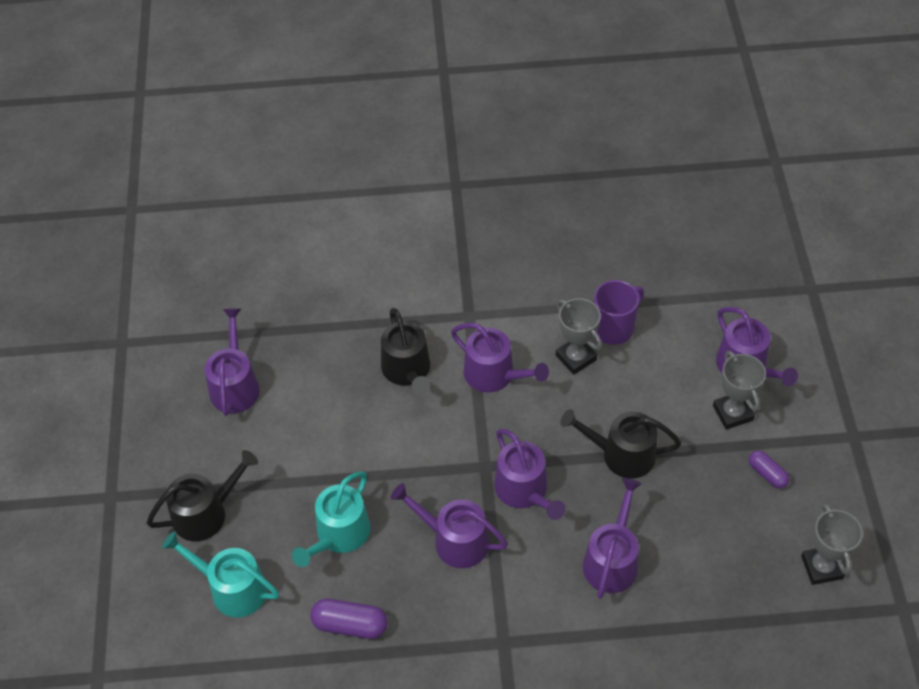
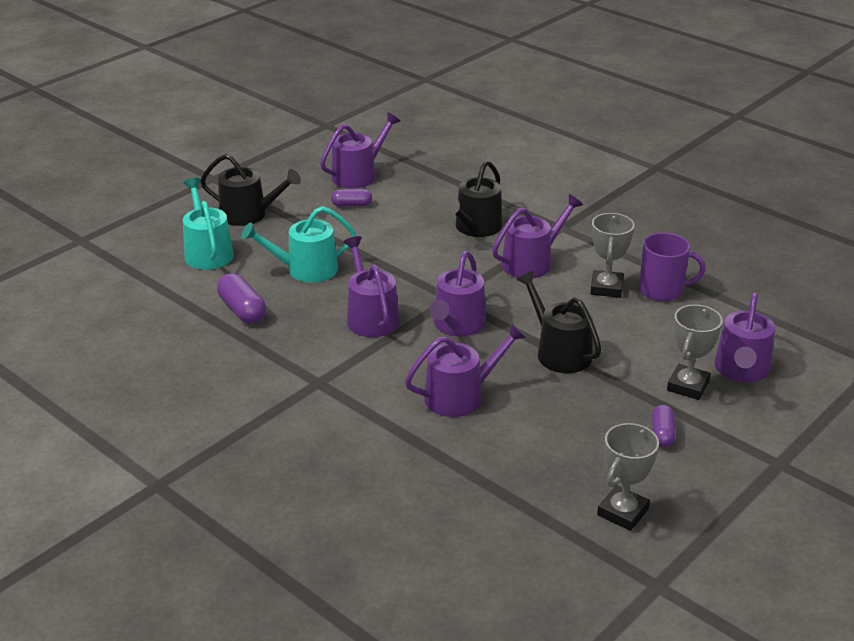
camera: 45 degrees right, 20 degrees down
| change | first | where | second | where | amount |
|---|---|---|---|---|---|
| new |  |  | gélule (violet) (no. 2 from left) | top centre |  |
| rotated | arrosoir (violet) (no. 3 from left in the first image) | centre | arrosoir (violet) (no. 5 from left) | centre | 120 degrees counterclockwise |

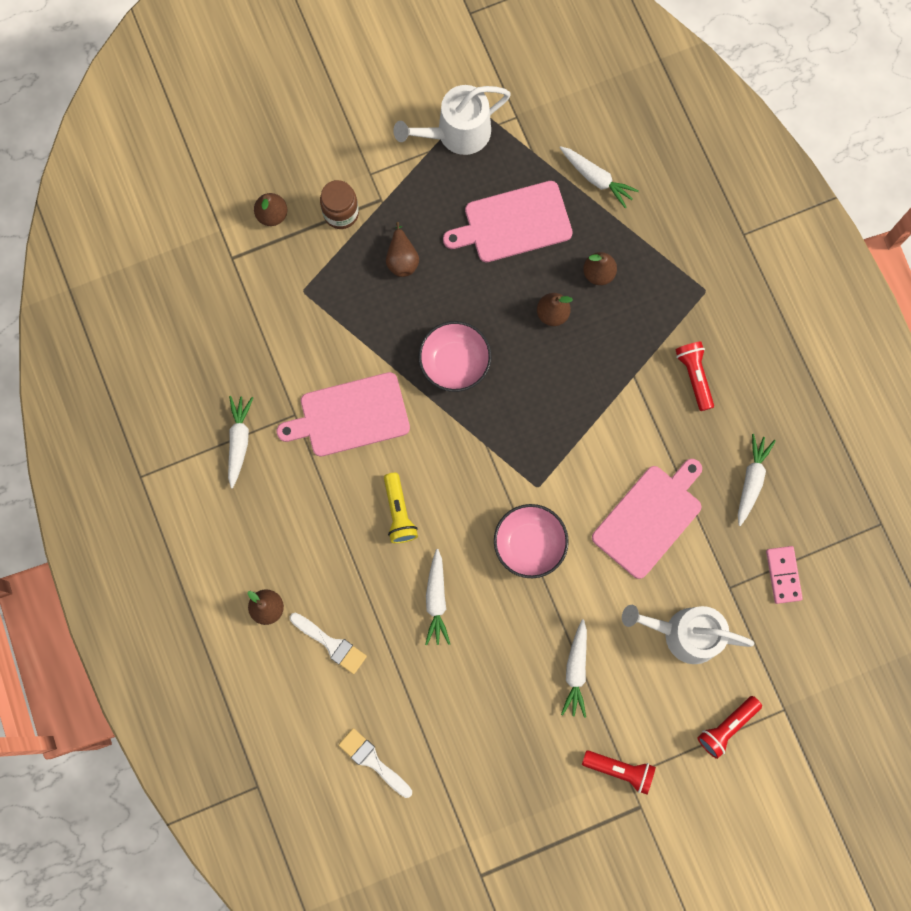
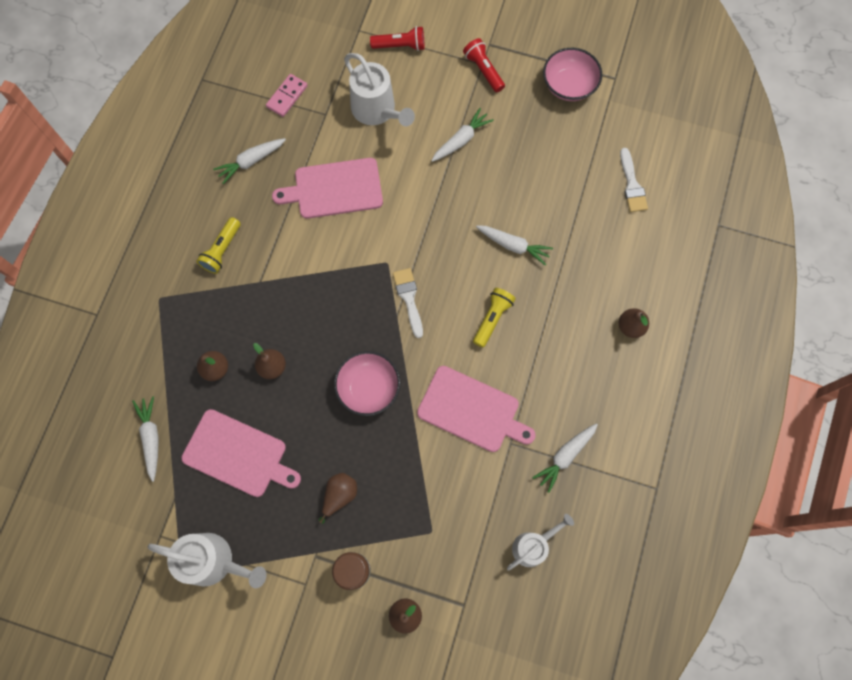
camera: 140 degrees left, 5 degrees down
| change | first | where | second | where | amount |
|---|---|---|---|---|---|
| repainted | lampe de poche (rouge) (no. 2 from left) | middle right | lampe de poche (jaune) (no. 1 from left) | middle left |  |
| shifted | pinceau (blanc) (no. 1 from left) | bottom centre |  | centre |  |
| rotated | carotte (blanc) (no. 2 from left in the first image) | centre | carotte (blanc) (no. 4 from left) | centre | 75 degrees clockwise |
| new |  |  | arrosoir (blanc) (no. 3 from left) | bottom centre |  |
| shifted | bol (rose) (no. 2 from left) | centre |  | top right |  |

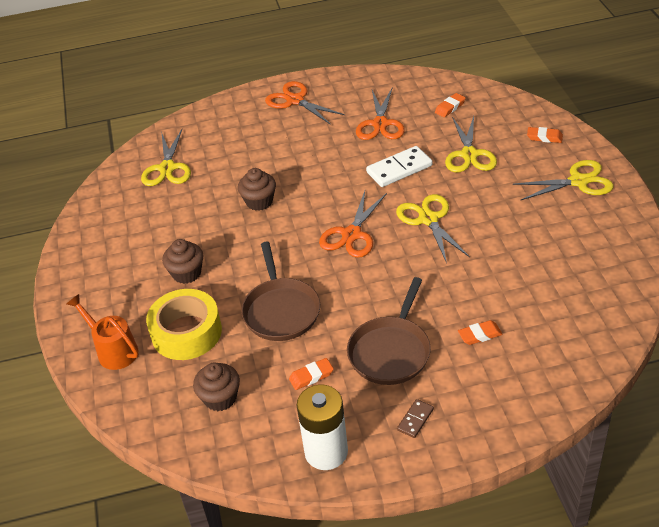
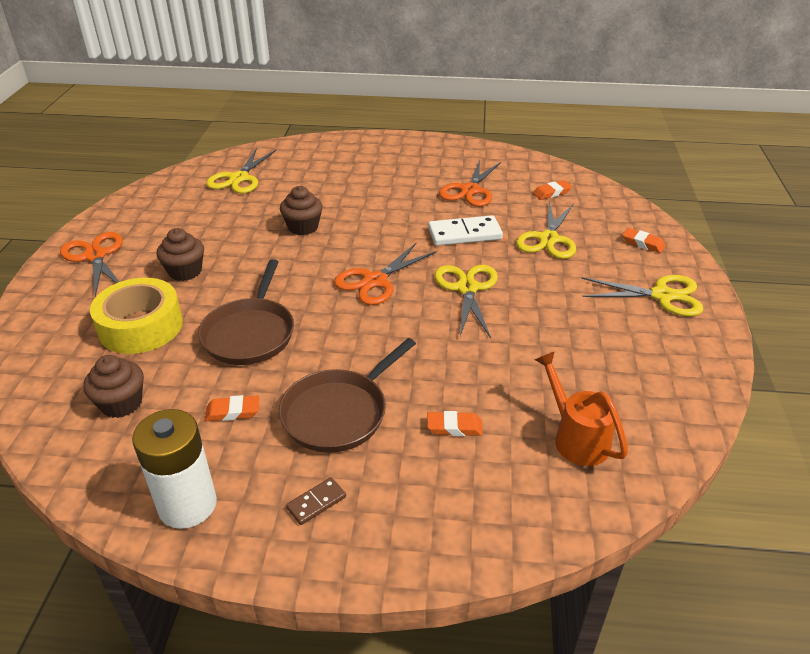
camera: 15 degrees right, 5 degrees down
| change | first | where | second | where | amount |
|---|---|---|---|---|---|
| shifted | ciseaux (orange) (no. 1 from left) | top centre |  | middle left |  |
| shifted | arrosoir (orange) | middle left |  | middle right |  |

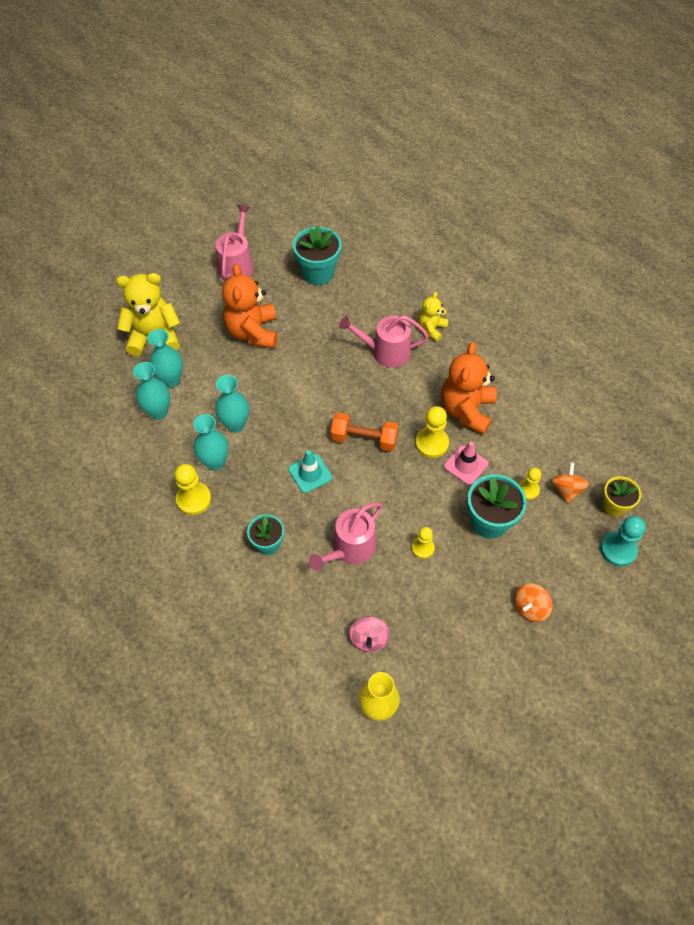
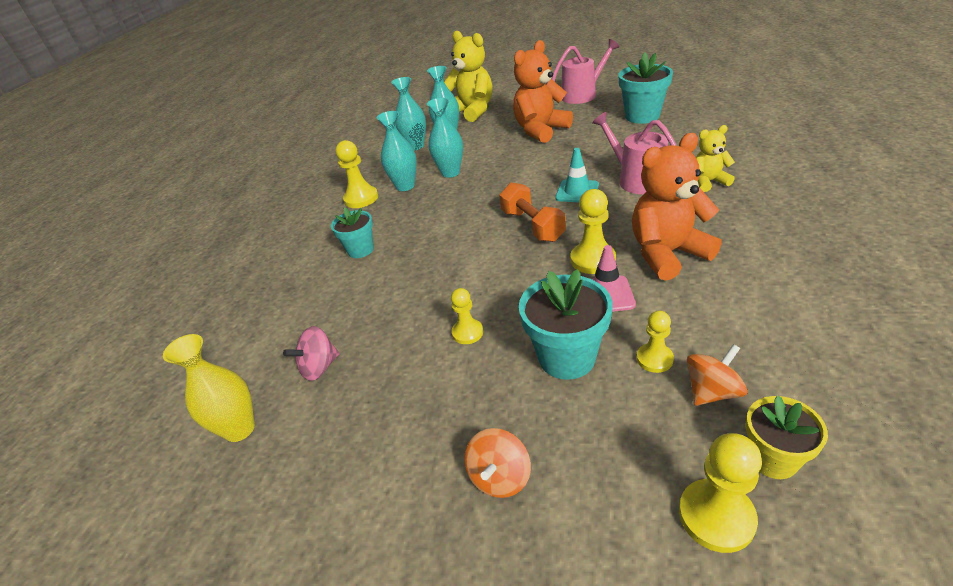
camera: 55 degrees right, 20 degrees down
| change | first | where | second | where | amount |
|---|---|---|---|---|---|
| rotated | toupie (orange) (no. 1 from left) | middle right |  | bottom centre | 75 degrees counterclockwise |
| shifted | cône de chantier (turquoise) | centre |  | top centre |  |
| repainted | pion (turquoise) | middle right | pion (jaune) (no. 5 from left) | bottom right |  |
| gone | arrosoir (rose) (no. 2 from left) | centre |  |  |  |

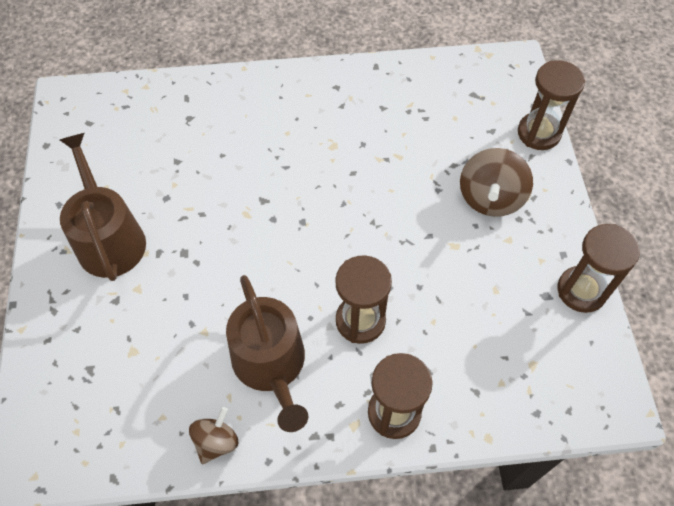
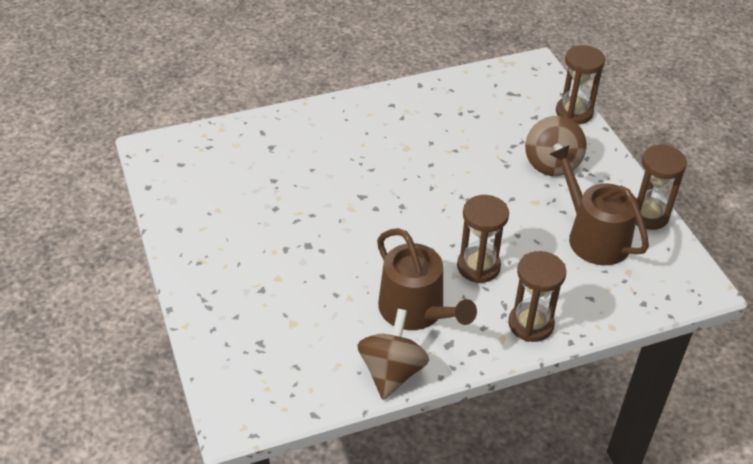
camera: 15 degrees left, 15 degrees down
| change | first | where | second | where | amount |
|---|---|---|---|---|---|
| scaled | toupie (marron) (no. 1 from left) | bottom left |  | bottom centre | x1.63 |
| shifted | arrosoir (marron) (no. 1 from left in the first image) | middle left | arrosoir (marron) (no. 2 from left) | middle right |  |

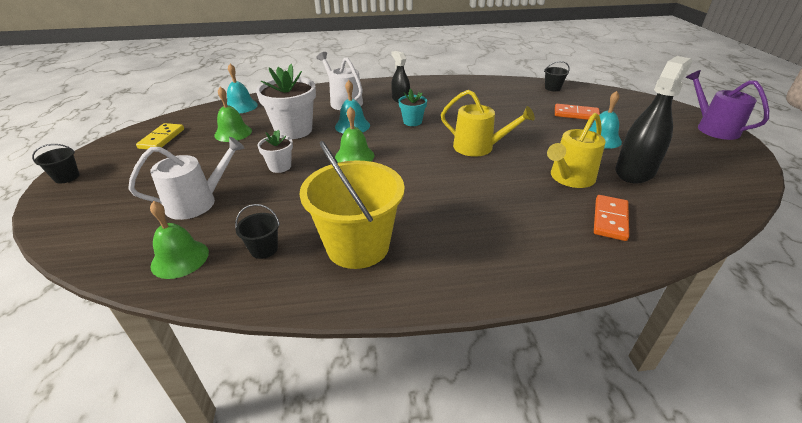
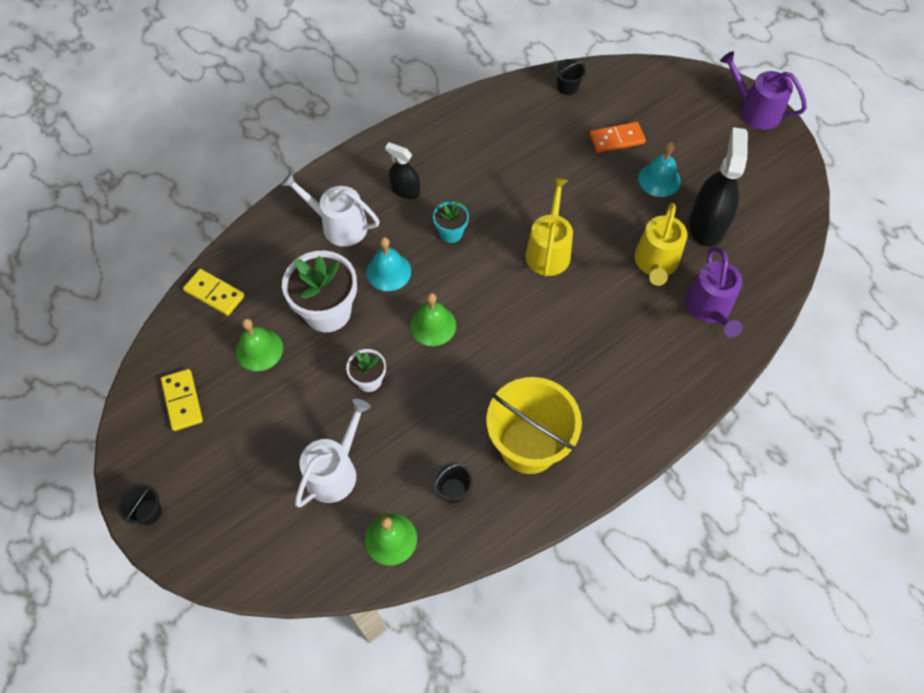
camera: 30 degrees left, 25 degrees up
| change | first | where | second | where | amount |
|---|---|---|---|---|---|
| swapped | cloche (turquoise) (no. 1 from left) | top left | domino (jaune) (no. 2 from left) | middle left |  |
| rotated | arrosoir (jaune) (no. 1 from left) | top centre |  | top centre | 75 degrees counterclockwise |
| swapped | domino (orange) (no. 2 from left) | middle right | arrosoir (violet) (no. 1 from left) | middle right |  |

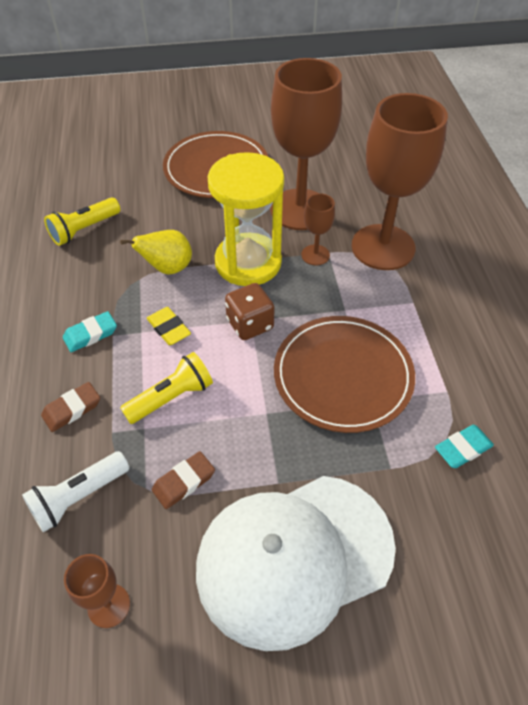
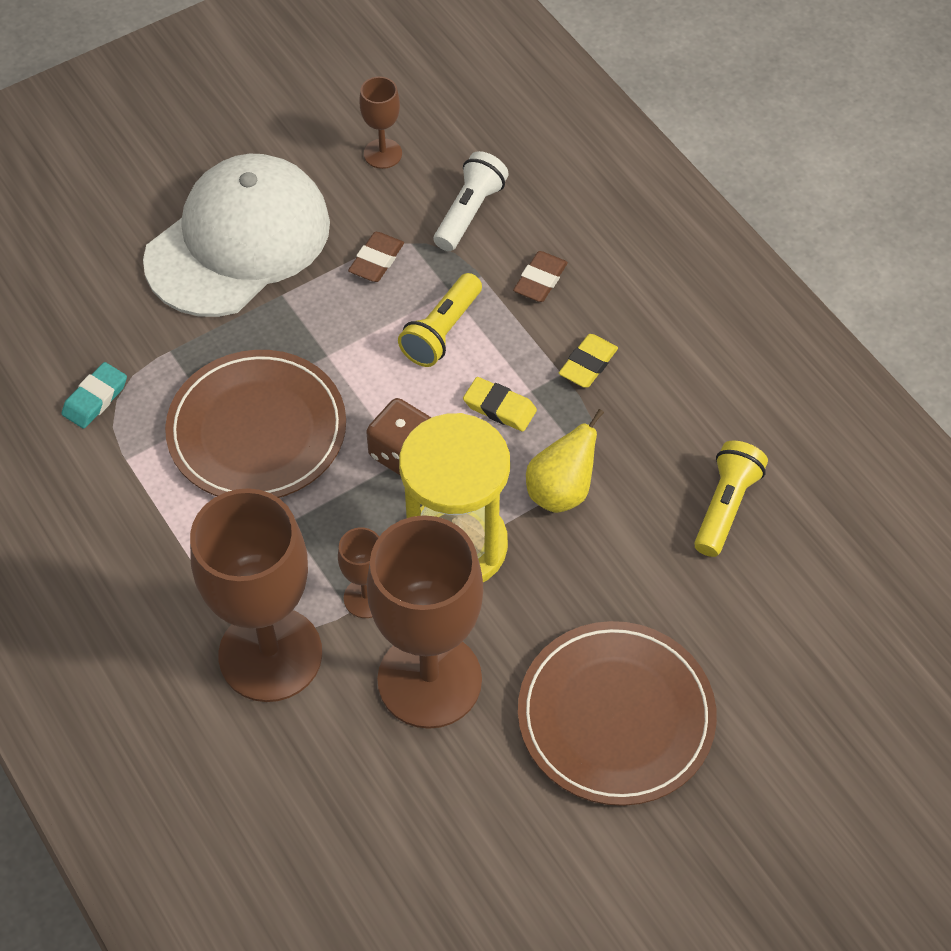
camera: 155 degrees right, 5 degrees up
| change | first | where | second | where | amount |
|---|---|---|---|---|---|
| repainted | gomme (turquoise) (no. 1 from left) | middle left | gomme (jaune) (no. 2 from left) | centre |  |

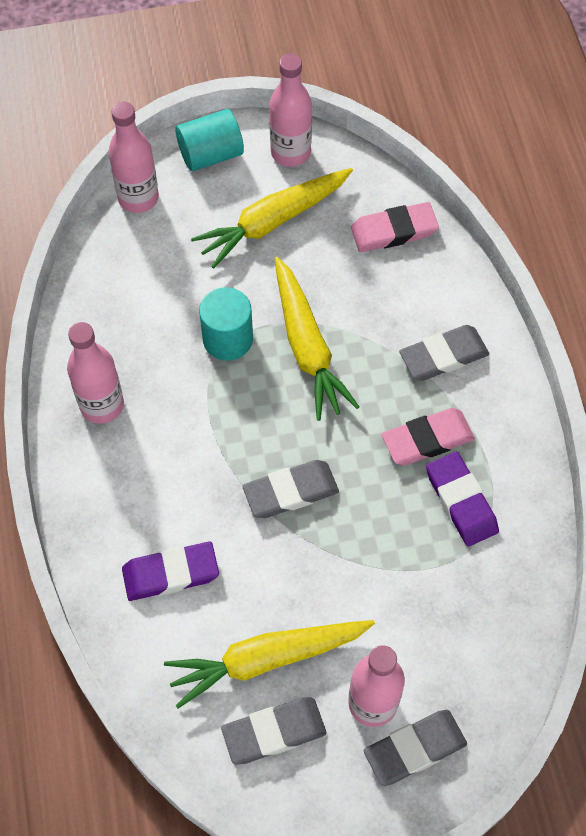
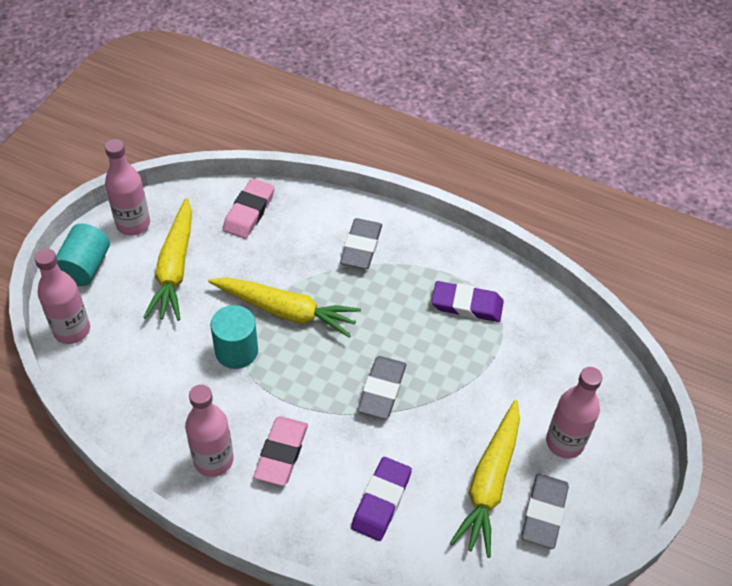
camera: 55 degrees left, 10 degrees down
| change | first | where | second | where | amount |
|---|---|---|---|---|---|
| shifted | gomme (rose) (no. 2 from left) | middle right |  | bottom centre |  |
| gone | gomme (gris) (no. 3 from left) | bottom right |  |  |  |

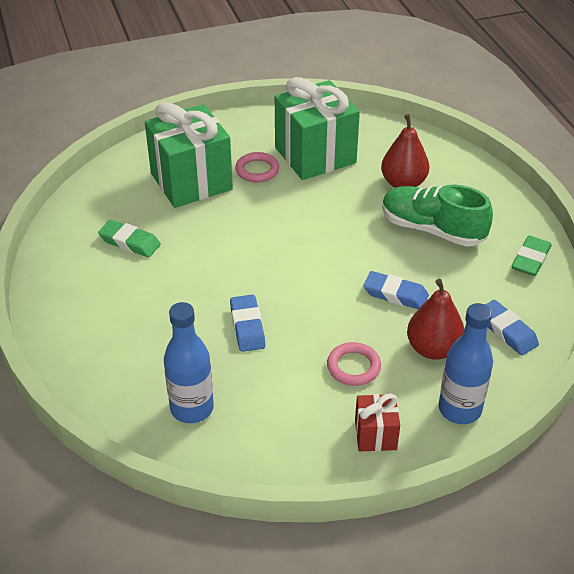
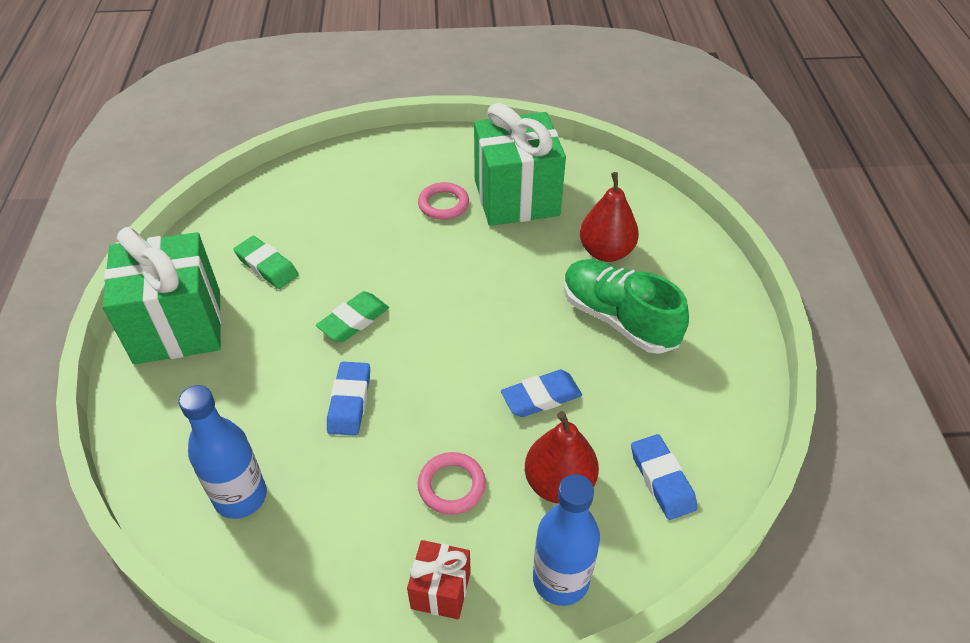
camera: 15 degrees right, 5 degrees up
| change | first | where | second | where | amount |
|---|---|---|---|---|---|
| shifted | cadeau (vert) (no. 1 from left) | top left |  | middle left |  |
| shifted | gomme (vert) (no. 2 from left) | middle right |  | centre |  |
| rotated | gomme (bleu) (no. 2 from left) | middle right |  | centre | 60 degrees counterclockwise |

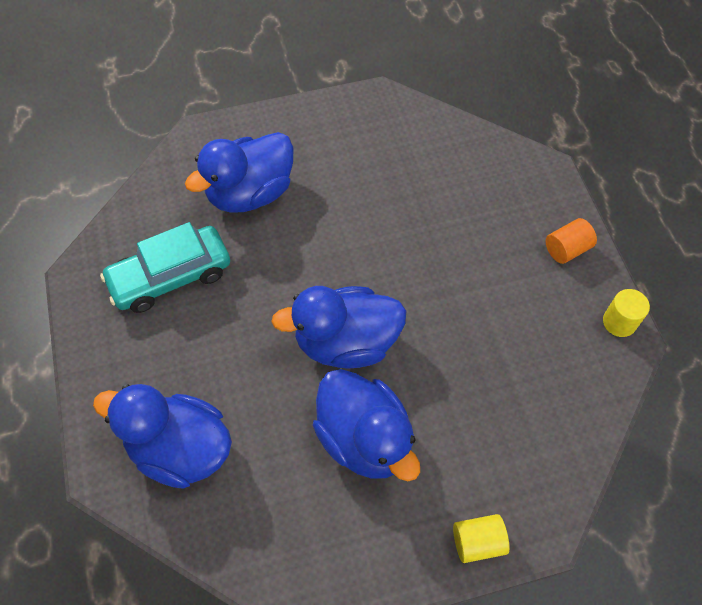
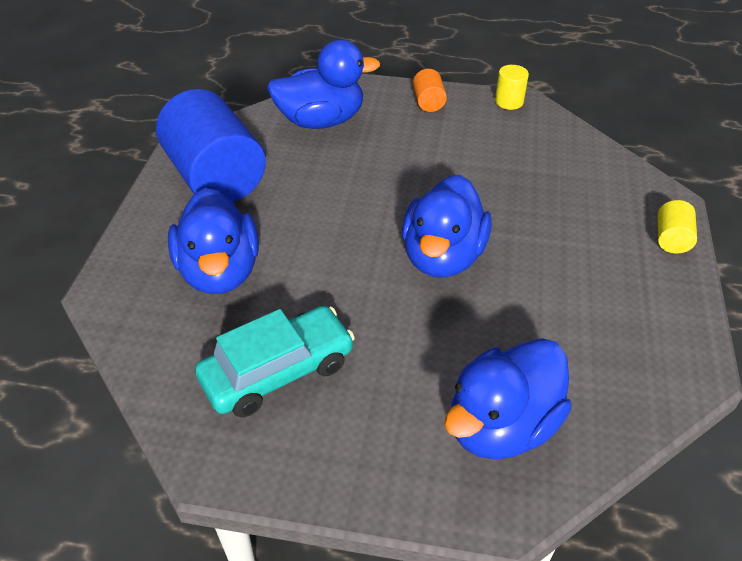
camera: 65 degrees left, 15 degrees down
| change | first | where | second | where | amount |
|---|---|---|---|---|---|
| new |  |  | cylindre (bleu) | top left |  |
| rotated | voiture (turquoise) | middle left |  | centre | 120 degrees counterclockwise |
| shifted | canard (bleu) (no. 4 from left in the first image) | bottom centre | canard (bleu) (no. 2 from left) | top centre |  |

